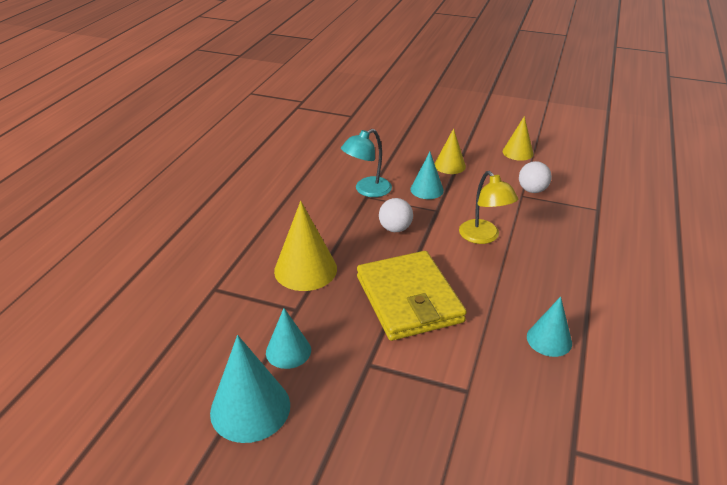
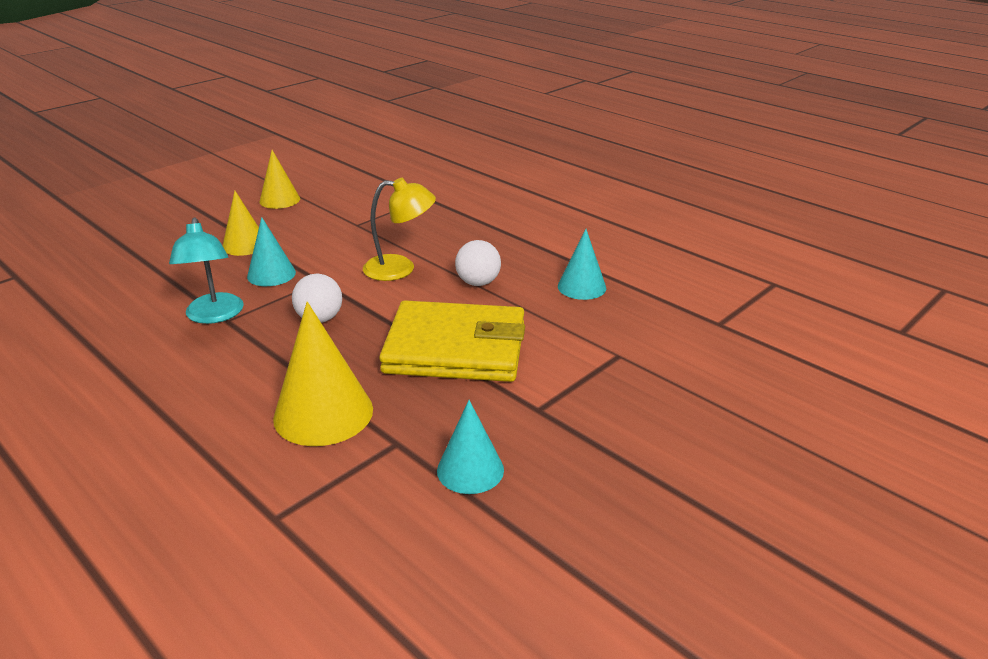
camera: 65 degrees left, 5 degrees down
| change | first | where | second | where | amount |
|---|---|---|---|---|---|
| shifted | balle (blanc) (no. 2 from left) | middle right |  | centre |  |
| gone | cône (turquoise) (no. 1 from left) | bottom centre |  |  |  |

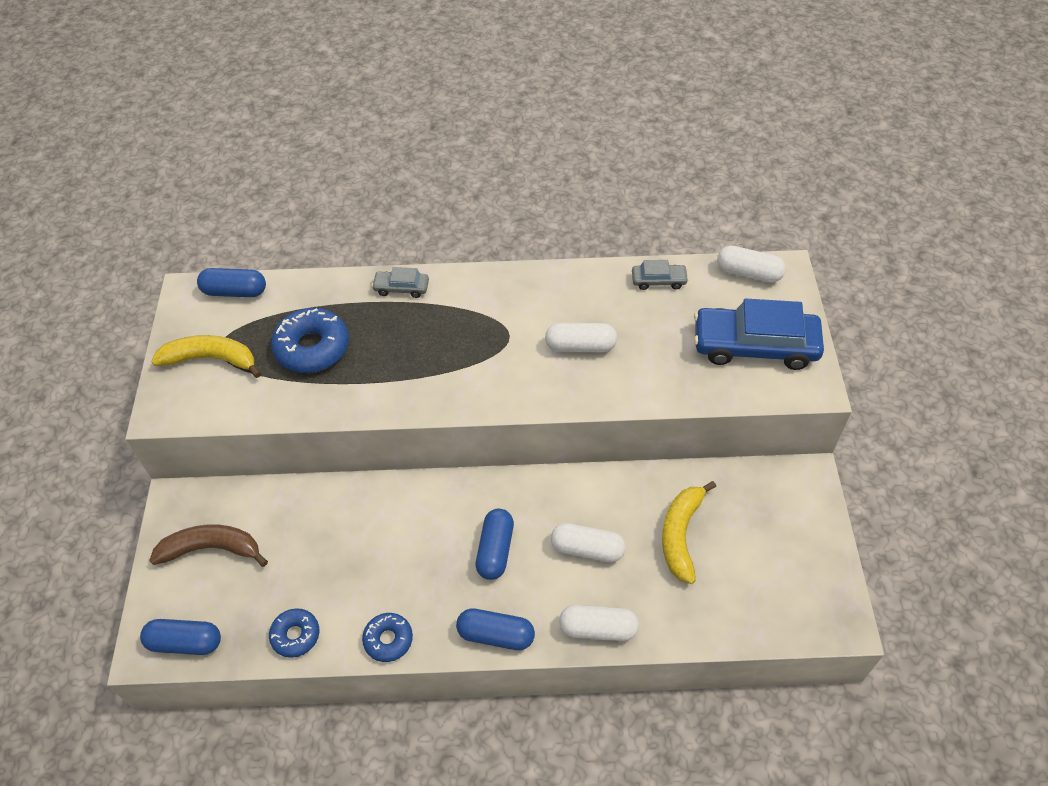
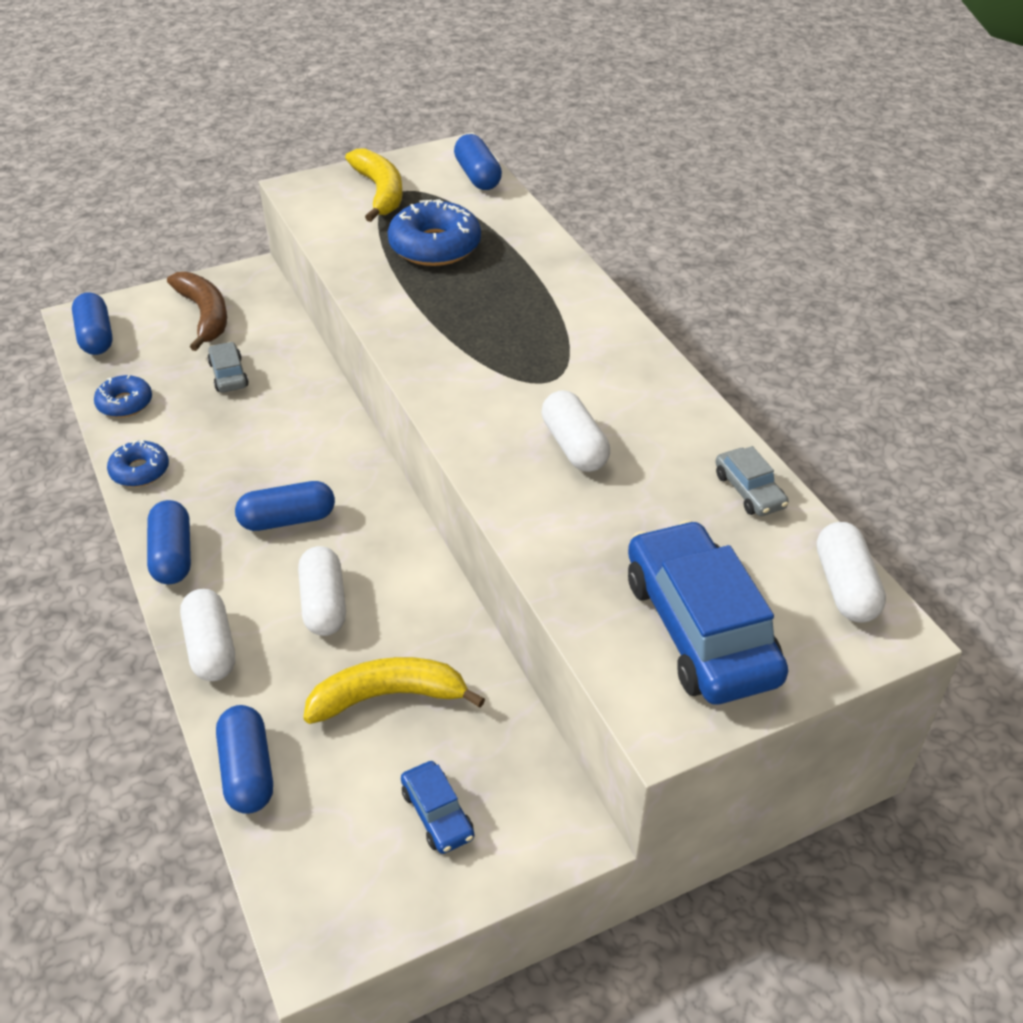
camera: 65 degrees right, 10 degrees down
| change | first | where | second | where | amount |
|---|---|---|---|---|---|
| shifted | voiture (gris) (no. 1 from left) | centre |  | middle left |  |
| new |  |  | gélule (bleu) (no. 3 from left) | bottom left |  |
| new |  |  | voiture (bleu) (no. 1 from left) | bottom centre |  |

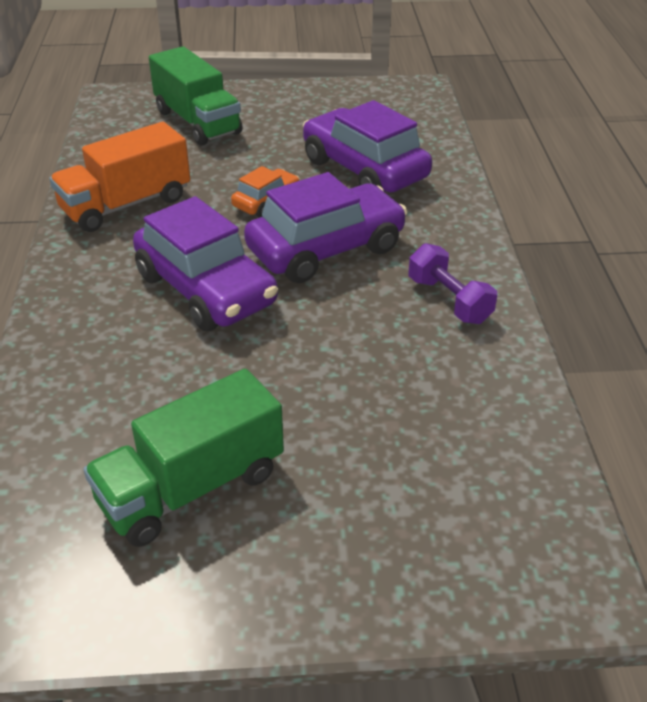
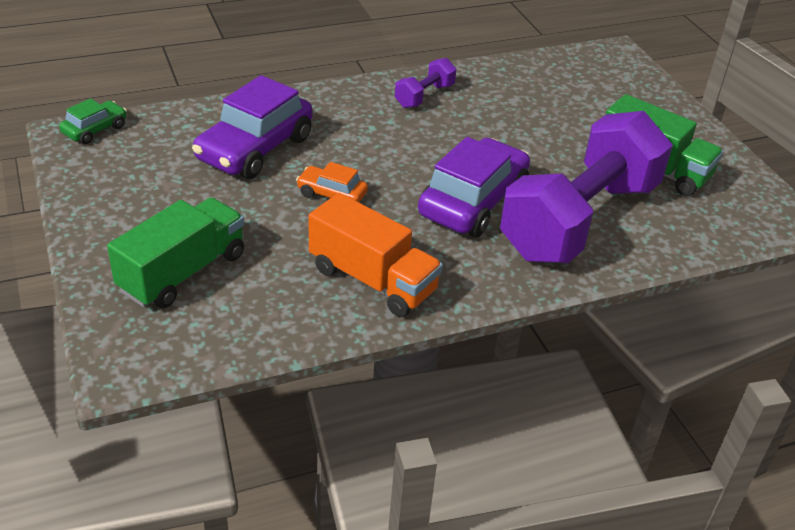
camera: 110 degrees left, 0 degrees up
| change | first | where | second | where | amount |
|---|---|---|---|---|---|
| new |  |  | voiture (vert) | top left |  |
| new |  |  | haltère (violet) (no. 2 from left) | middle right |  |
| gone | voiture (violet) (no. 2 from left) | top centre |  |  |  |

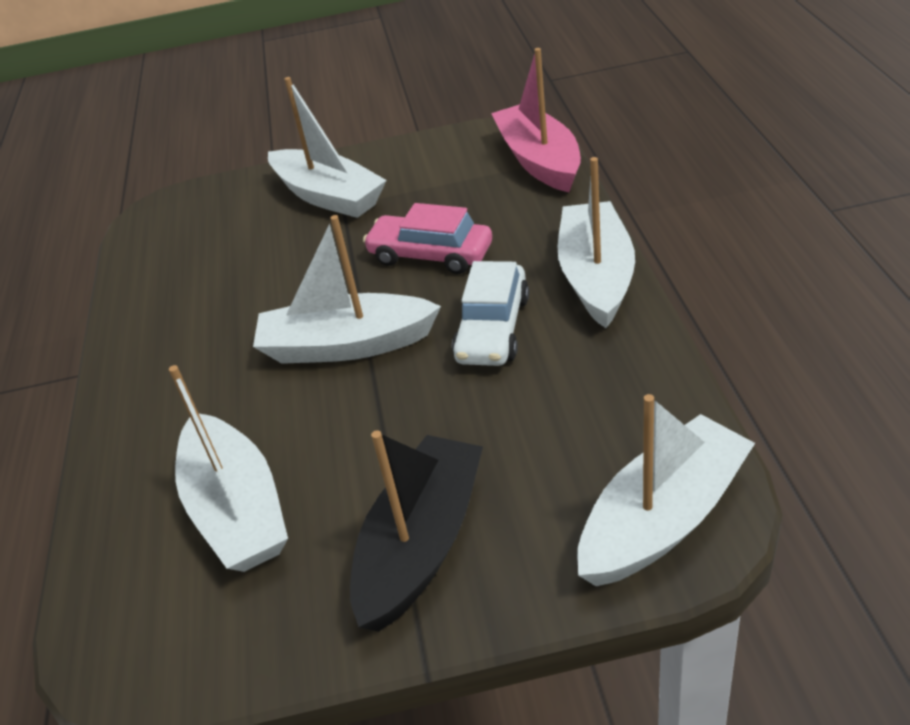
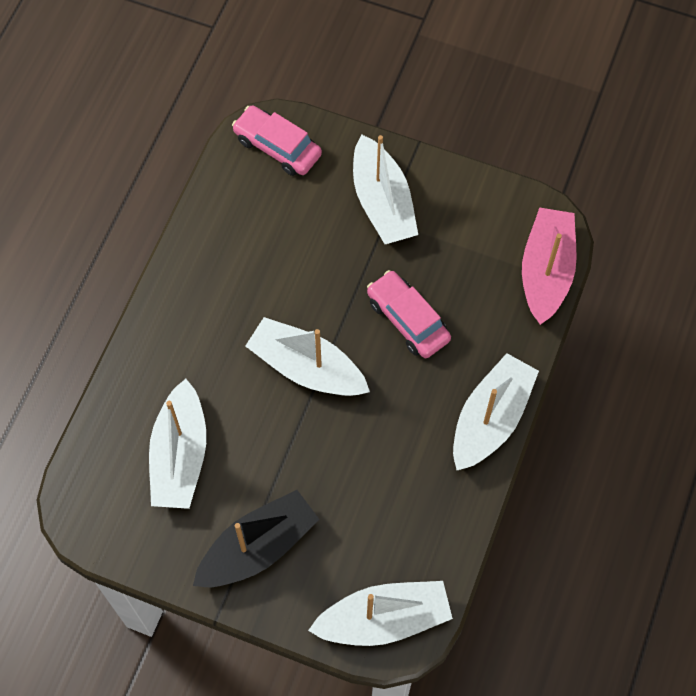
camera: 25 degrees right, 25 degrees up
| change | first | where | second | where | amount |
|---|---|---|---|---|---|
| new |  |  | voiture (rose) (no. 1 from left) | top centre |  |
| gone | voiture (blanc) | centre |  |  |  |

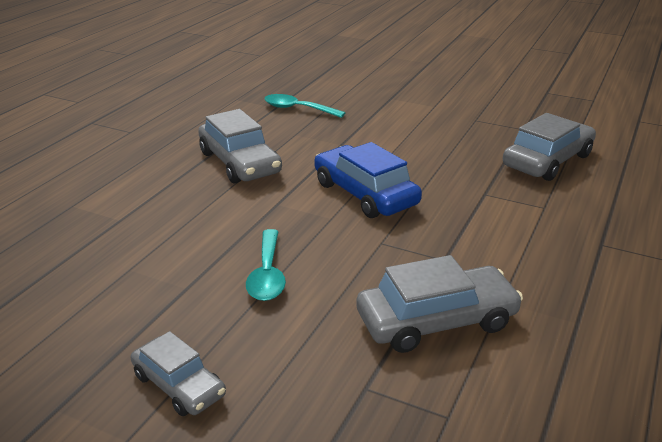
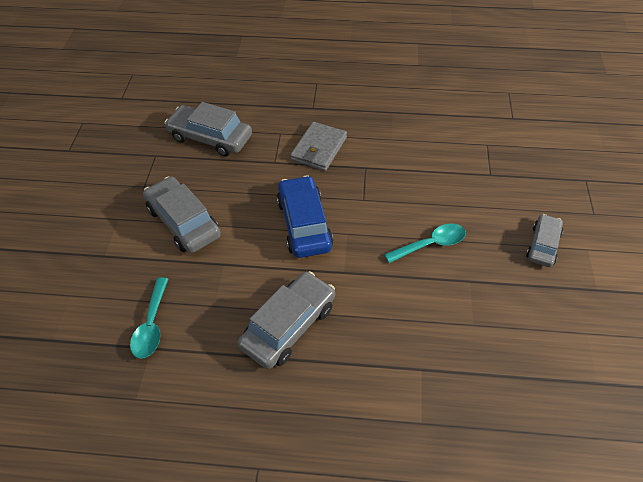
camera: 110 degrees left, 20 degrees up
| change | first | where | second | where | amount |
|---|---|---|---|---|---|
| shifted | voiture (gris) (no. 3 from left in the first image) | bottom centre | voiture (gris) (no. 1 from left) | middle left |  |
| rotated | voiture (bleu) | centre |  | centre | 135 degrees clockwise |
| new |  |  | portefeuille (gris) | top centre |  |

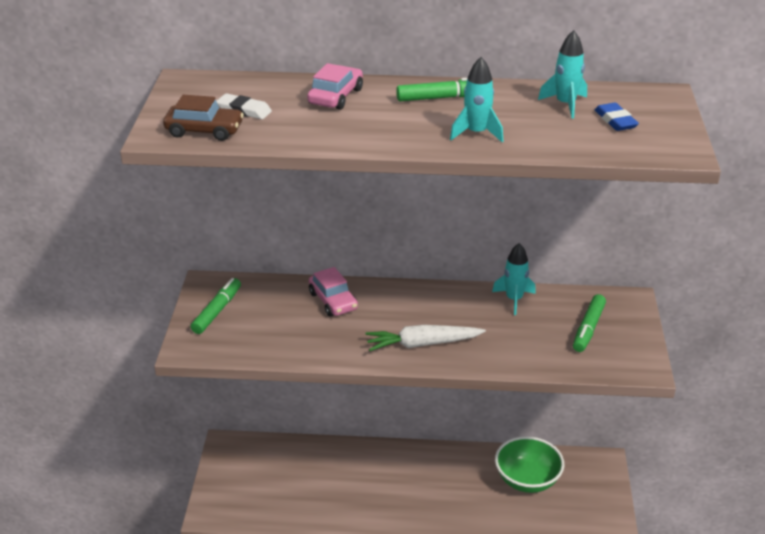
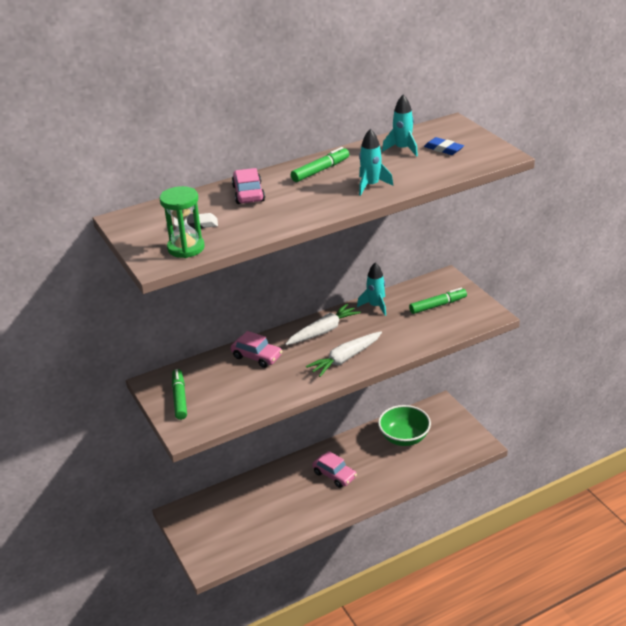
camera: 30 degrees left, 0 degrees up
| change | first | where | second | where | amount |
|---|---|---|---|---|---|
| swapped | voiture (marron) | top left | sablier (vert) | middle left |  |
| new |  |  | carotte (blanc) (no. 1 from left) | centre |  |
| new |  |  | voiture (rose) (no. 3 from left) | bottom centre |  |
| rotated | feutre (vert) (no. 3 from left) | middle right |  | middle right | 105 degrees counterclockwise |

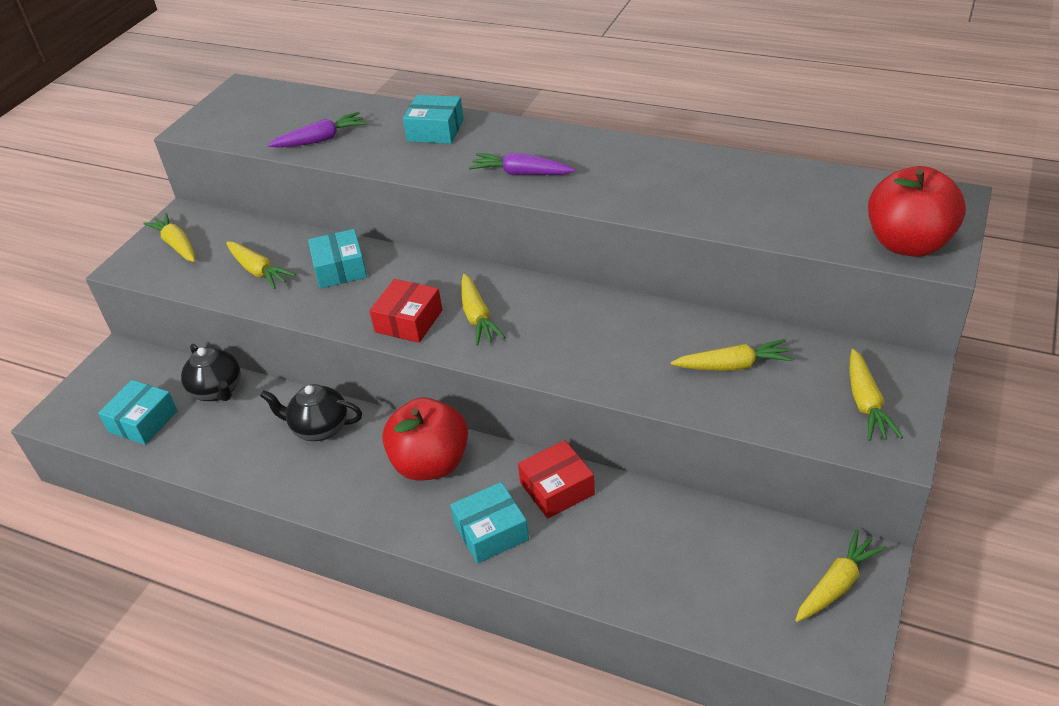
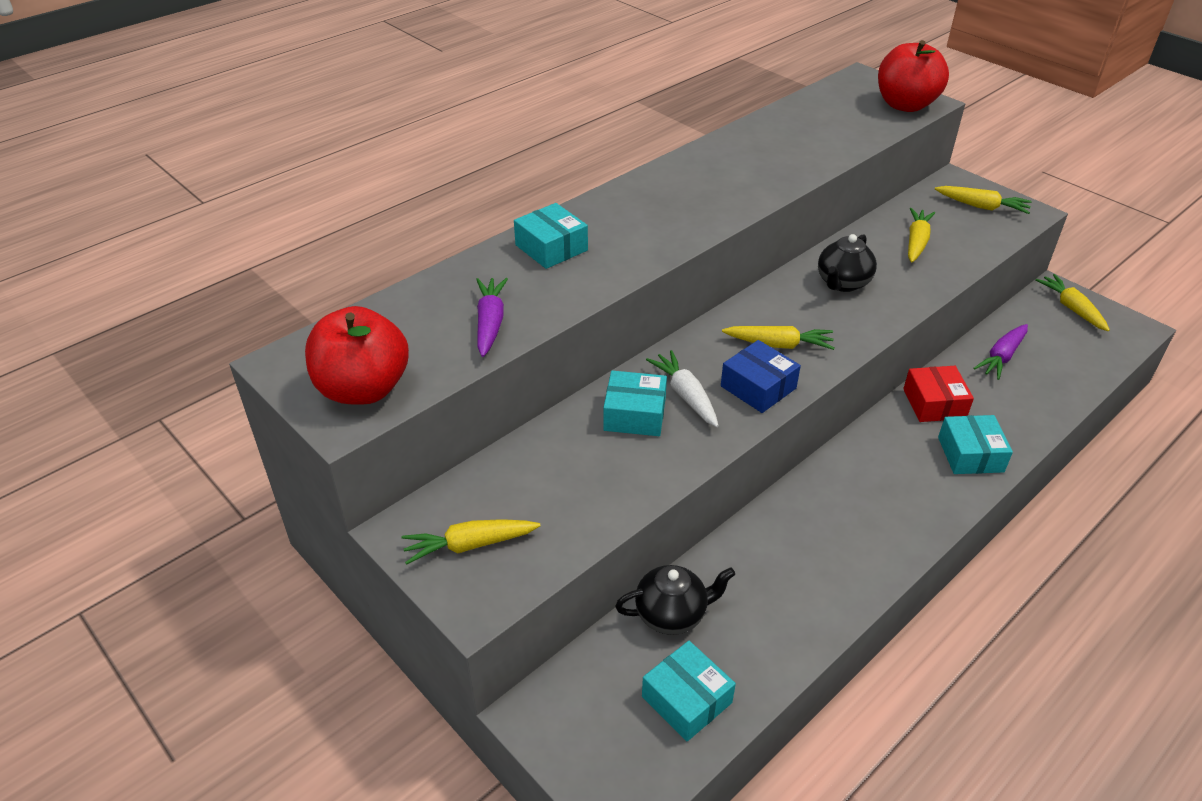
camera: 70 degrees left, 0 degrees up
| change | first | where | second | where | amount |
|---|---|---|---|---|---|
| shifted | pomme (rouge) (no. 1 from left) | centre |  | middle left |  |
| rotated | boîte (turquoise) (no. 3 from left in the first image) | top centre | boîte (turquoise) (no. 1 from left) | top centre | 75 degrees counterclockwise |
| new |  |  | carotte (blanc) | centre |  |
| repainted | boîte (rouge) (no. 1 from left) | centre | boîte (bleu) | centre |  |
| shifted | théière (noir) (no. 2 from left) | middle left |  | top right |  |
| shifted | carotte (violet) (no. 2 from left) | top centre |  | middle right |  |
| gone | carotte (jaune) (no. 2 from left) | middle left |  |  |  |

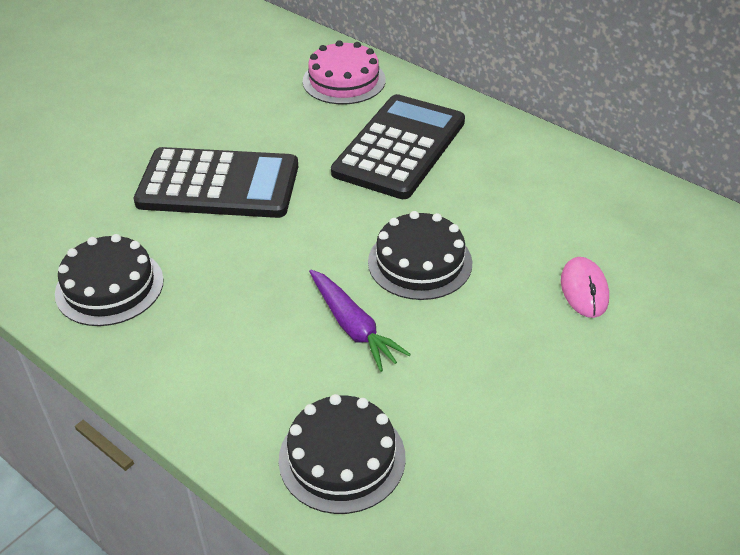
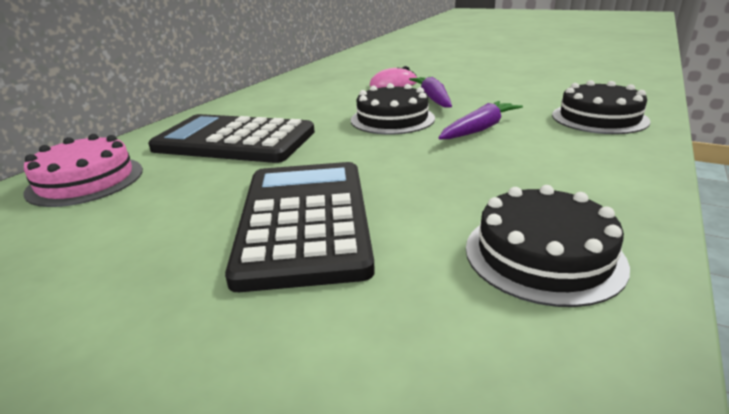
camera: 100 degrees left, 15 degrees down
| change | first | where | second | where | amount |
|---|---|---|---|---|---|
| new |  |  | carotte (violet) (no. 1 from left) | top centre |  |

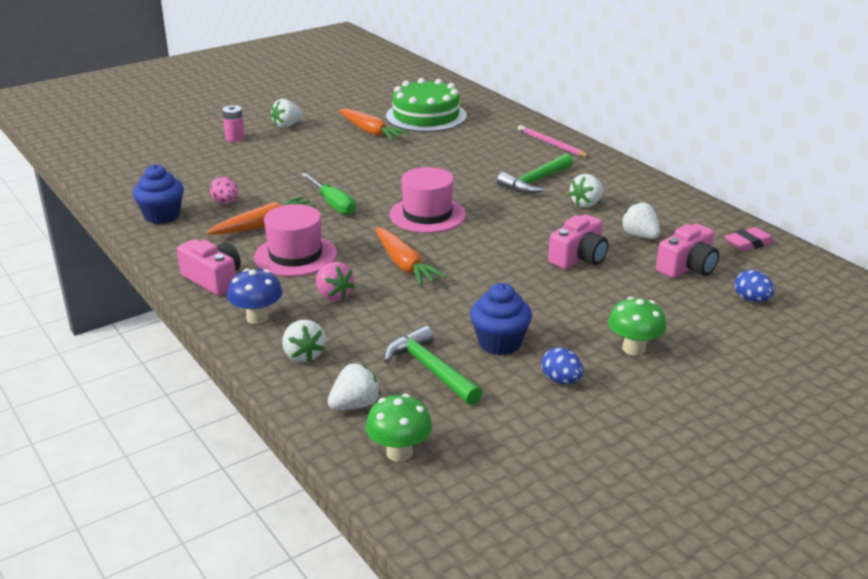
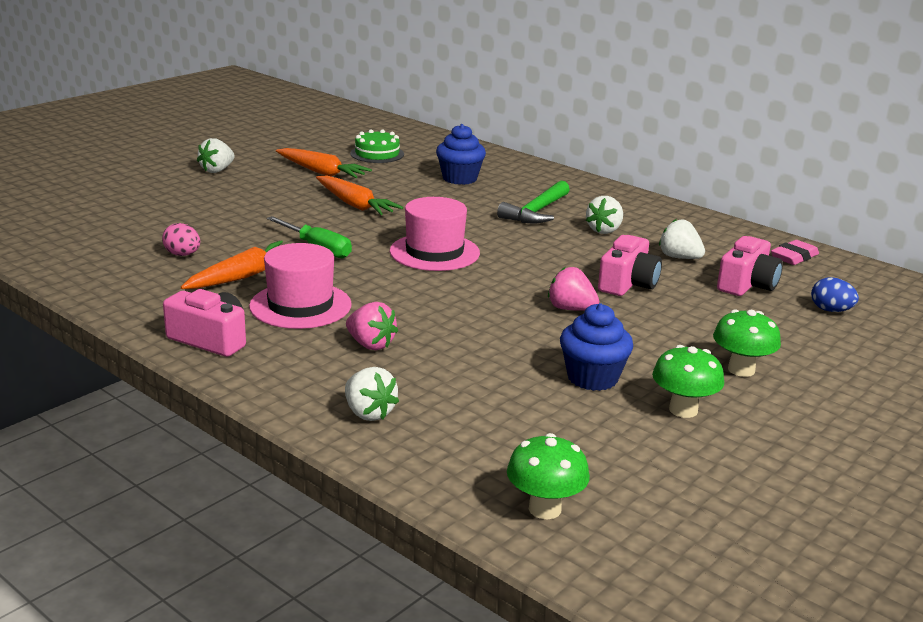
camera: 15 degrees left, 5 degrees down
| change | first | where | second | where | amount |
|---|---|---|---|---|---|
| shifted | carotte (orange) (no. 3 from left) | centre |  | top centre |  |
| scaled | gâteau (vert) | top centre |  | top centre | x0.57 |
| shifted | muffin (bleu) (no. 1 from left) | middle left |  | top centre |  |
| new |  |  | fraise (rose) (no. 2 from left) | centre |  |
| swapped | œuf (bleu) (no. 1 from left) | centre | champignon (vert) (no. 2 from left) | middle right |  |
| gone | pile (rose) | top left |  |  |  |
| gone | champignon (bleu) | middle left |  |  |  |
| gone | fraise (blanc) (no. 3 from left) | bottom centre |  |  |  |
| gone | marteau (vert) (no. 1 from left) | centre |  |  |  |
| gone | crayon (rose) | top centre |  |  |  |

